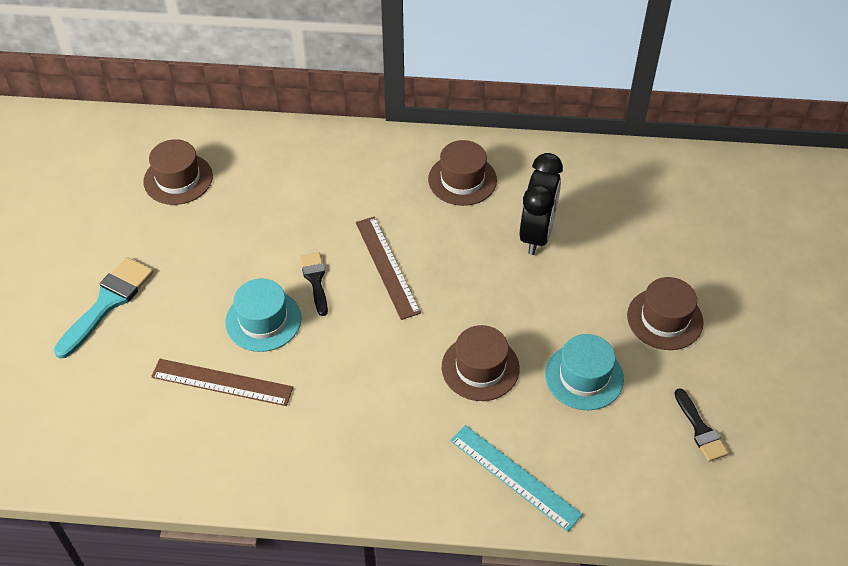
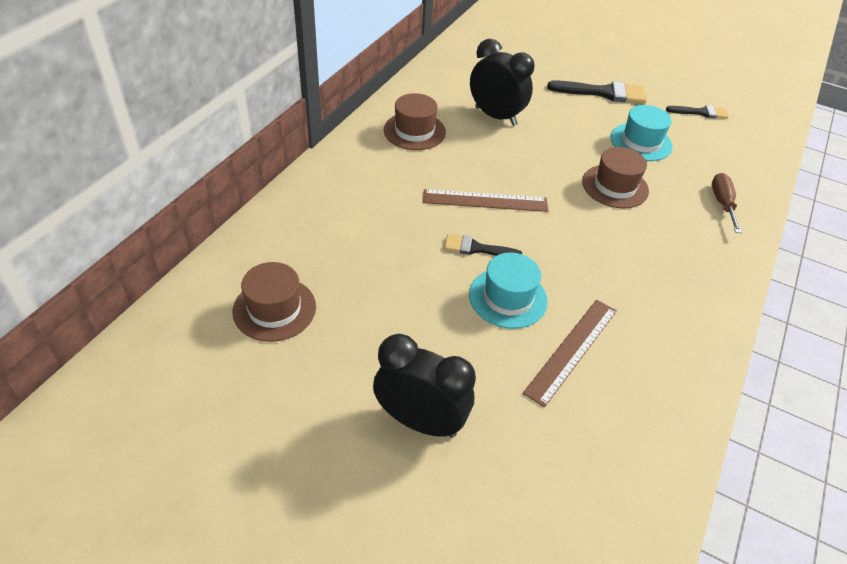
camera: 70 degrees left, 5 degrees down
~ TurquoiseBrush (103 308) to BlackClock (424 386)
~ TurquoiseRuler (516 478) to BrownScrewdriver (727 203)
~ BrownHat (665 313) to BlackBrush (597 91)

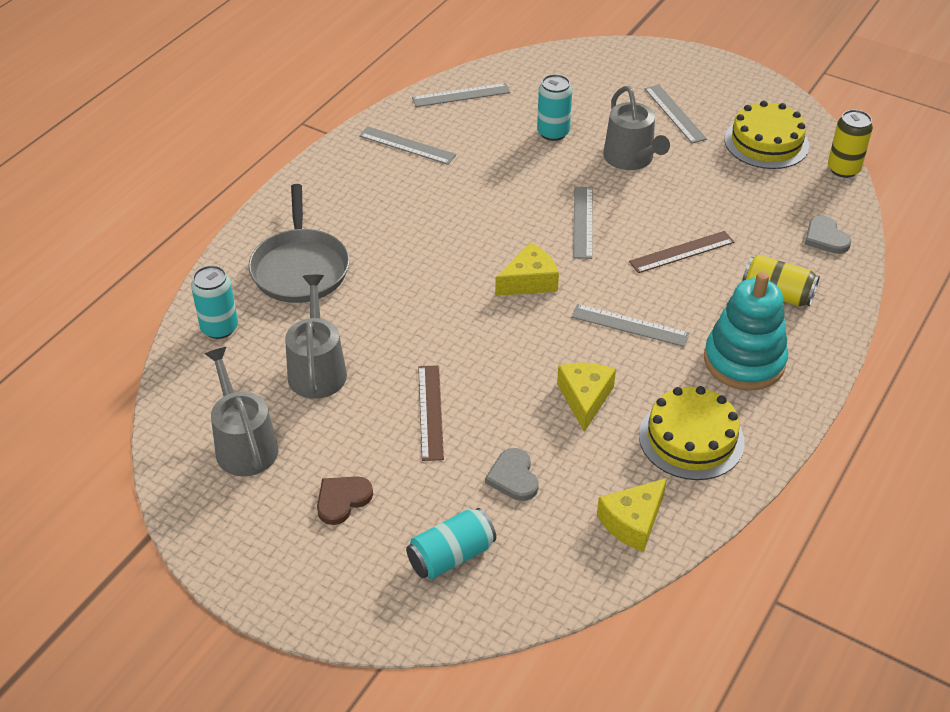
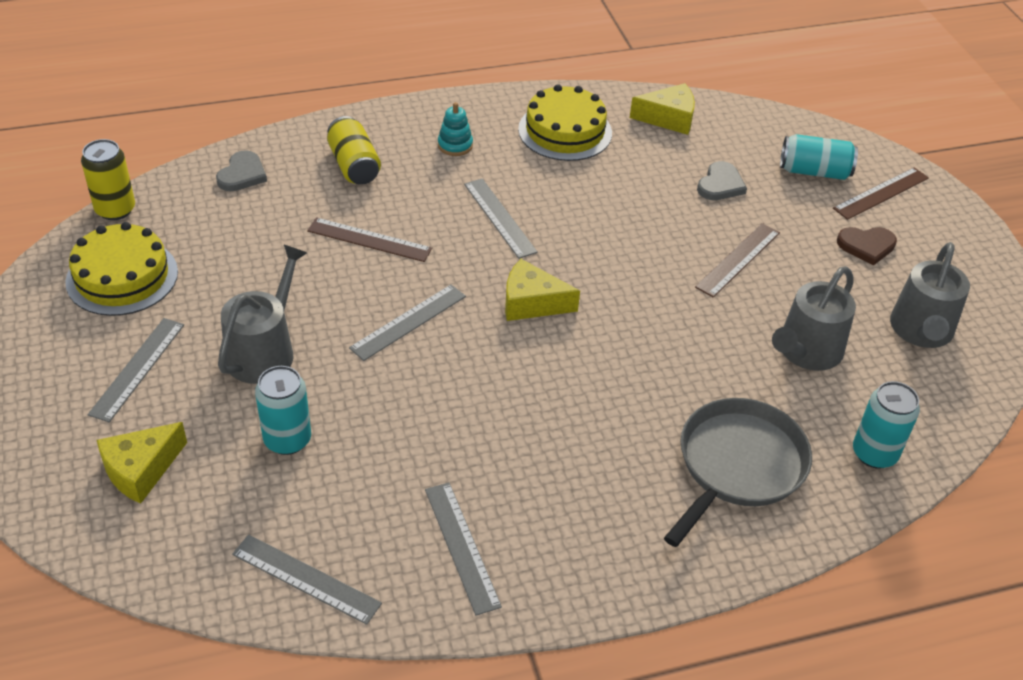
camera: 140 degrees left, 0 degrees up
~ YellowCheese (586 397) to (142 463)
~ TurquoiseStackingToy (746 331) = (455 129) x0.45
+ BrownRuler (881 193)

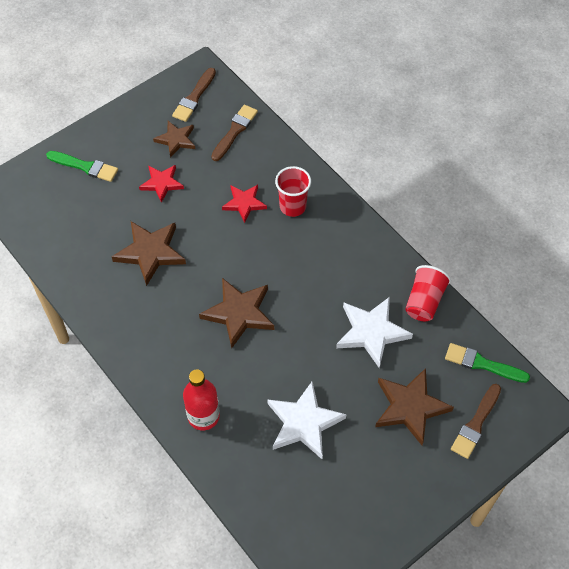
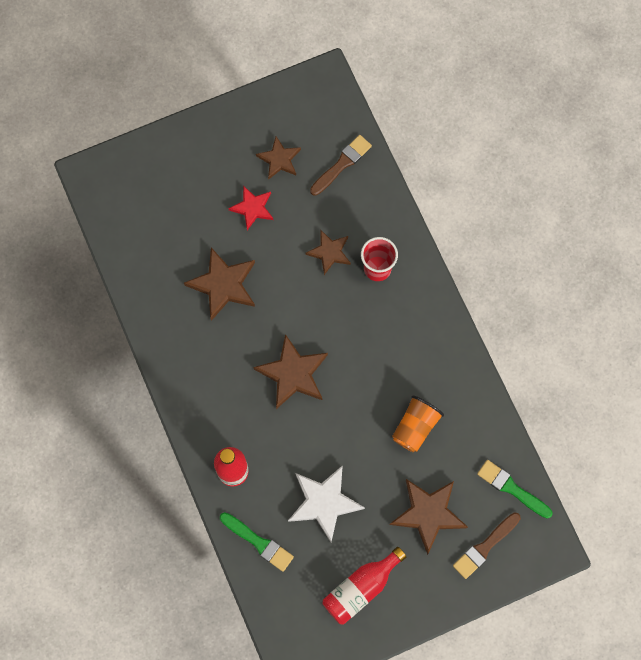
camera: 15 degrees right, 15 degrees up
~ GreenBrush (82 166) to (257 542)
- BrownBrush (194 95)
~ RedStar (244 204) to BrownStar (328 252)
~ WhiteStar (374 332) to OrangeCup (418 423)
- RedCup (428 293)
+ RedBottle (364 586)

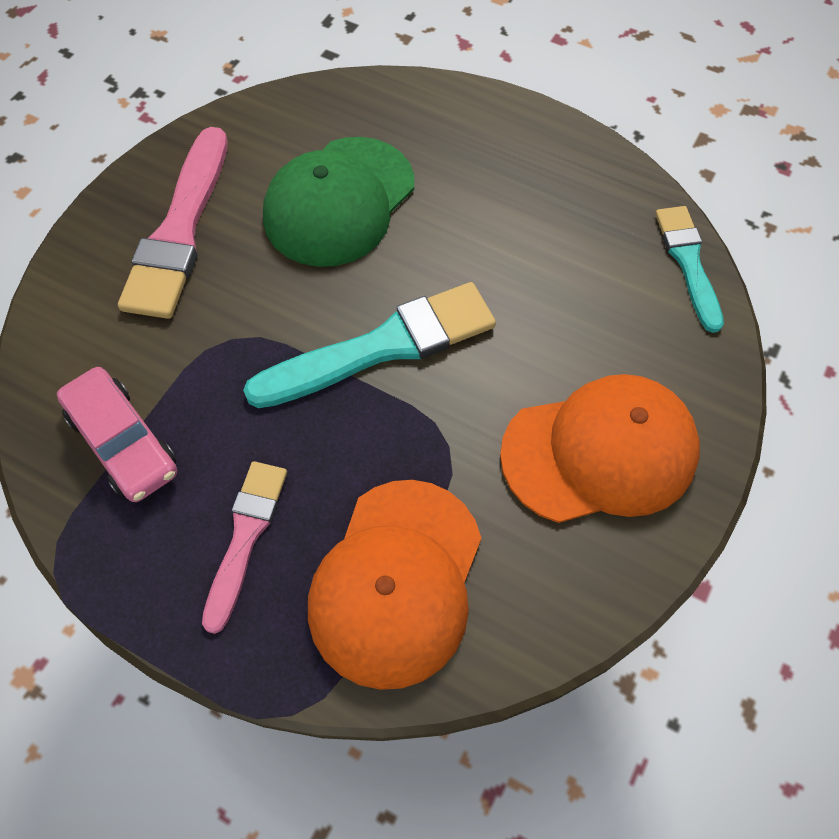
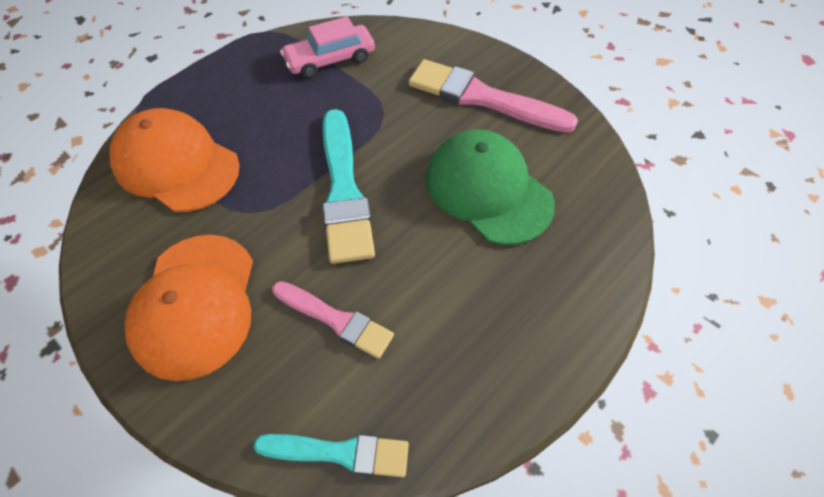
camera: 105 degrees right, 5 degrees down
~ PinkBrush (244 547) to (333 320)

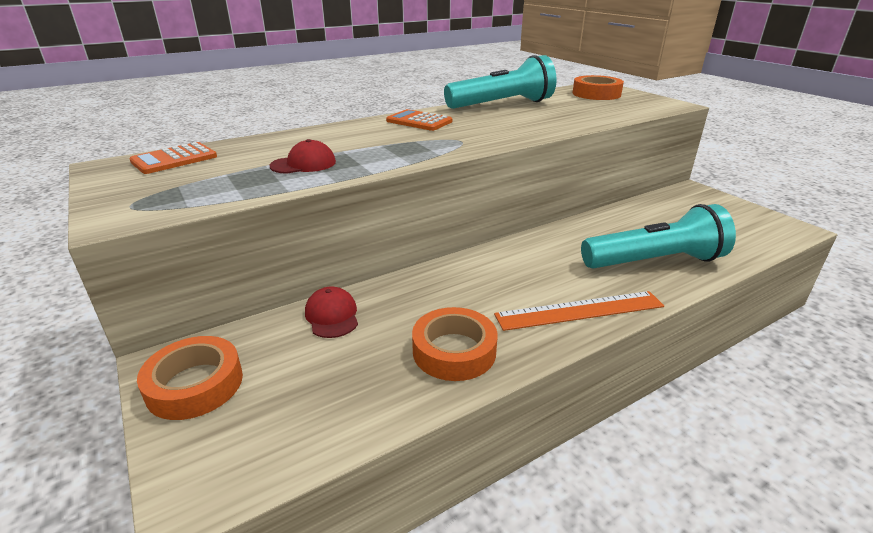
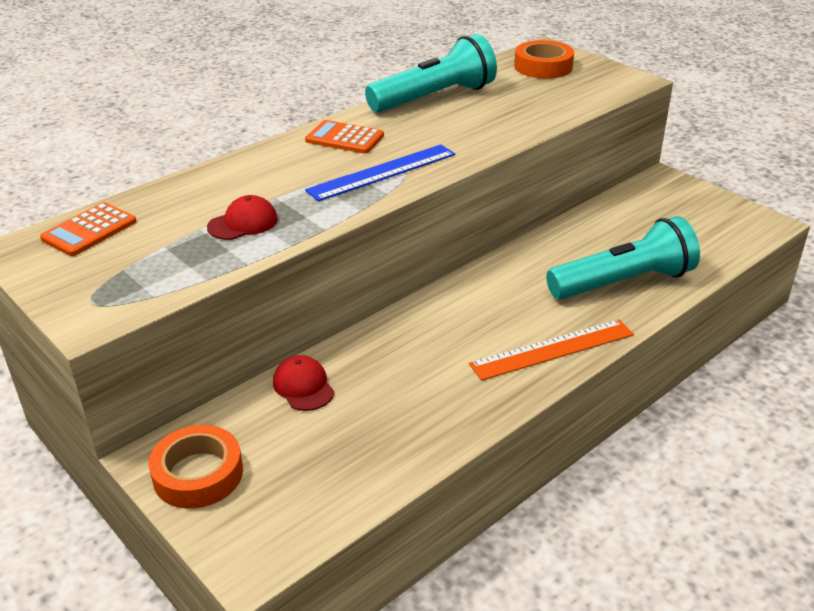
camera: 10 degrees left, 5 degrees up
- OrangeTape (455 344)
+ BlueRuler (380 172)

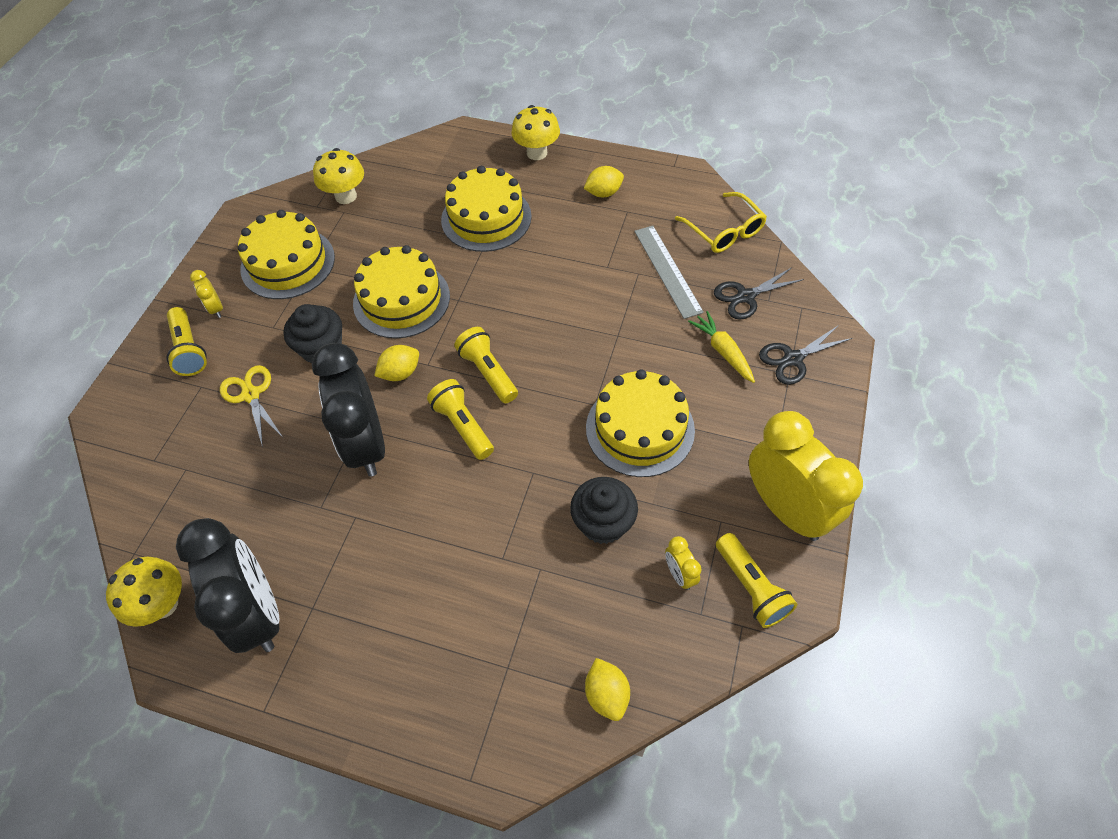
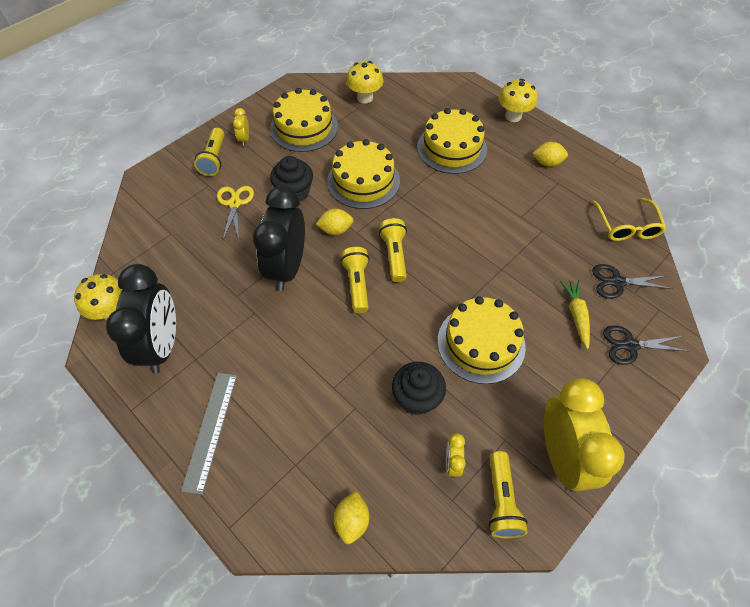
camera: 25 degrees right, 0 degrees up
~ GreyRuler (669 272) to (209 434)

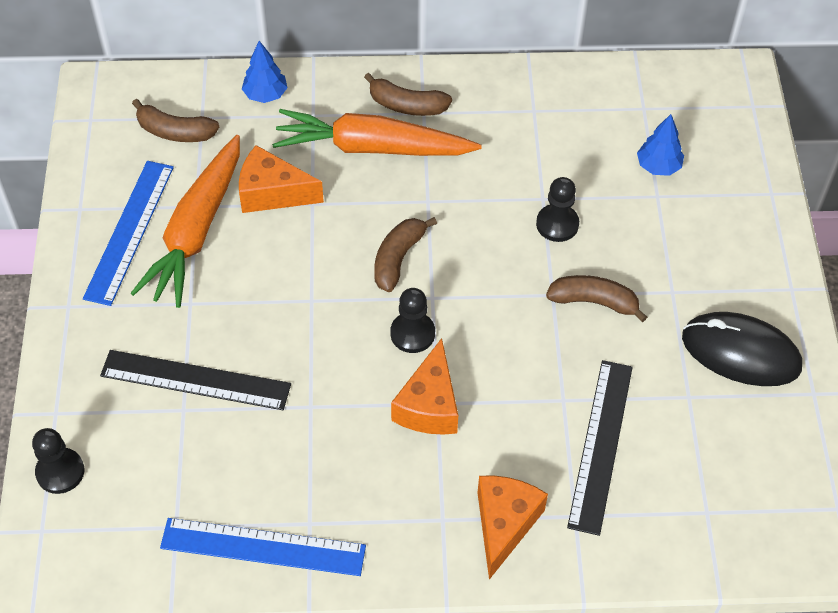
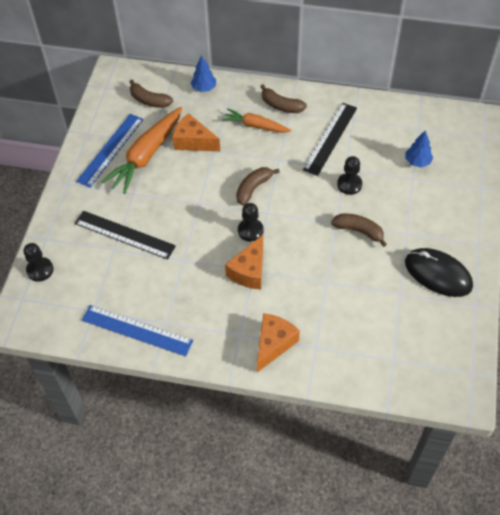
camera: 15 degrees right, 0 degrees up
~ OrangeCarrot (377 132) = (256 120) x0.60
~ BlackRuler (600 448) to (330 139)

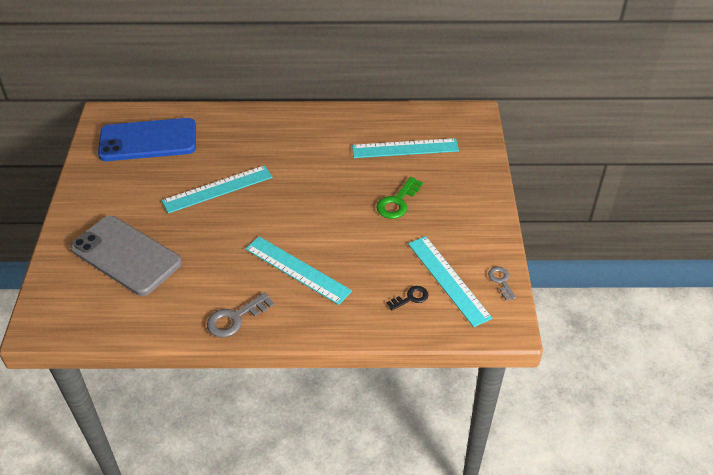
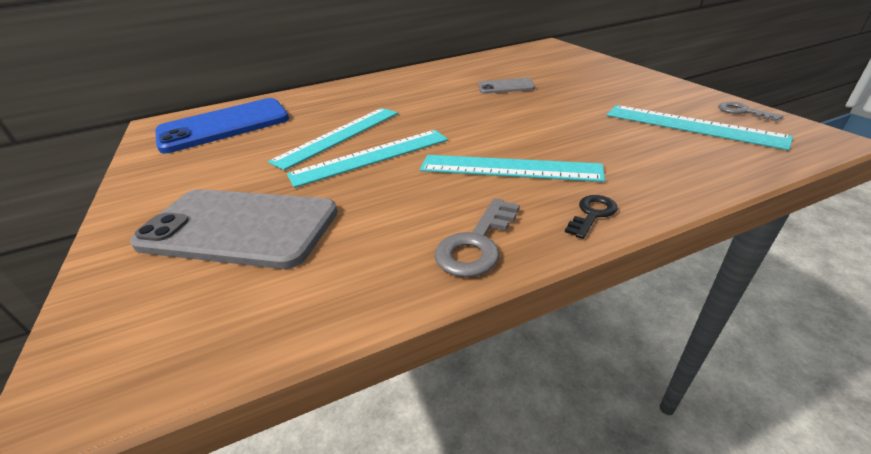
camera: 20 degrees left, 10 degrees down
~ TurquoiseRuler (405 148) to (367 159)
- GreenKey (399 198)
~ BlackKey (408 298) to (591 217)
+ GreyPhone (506 86)

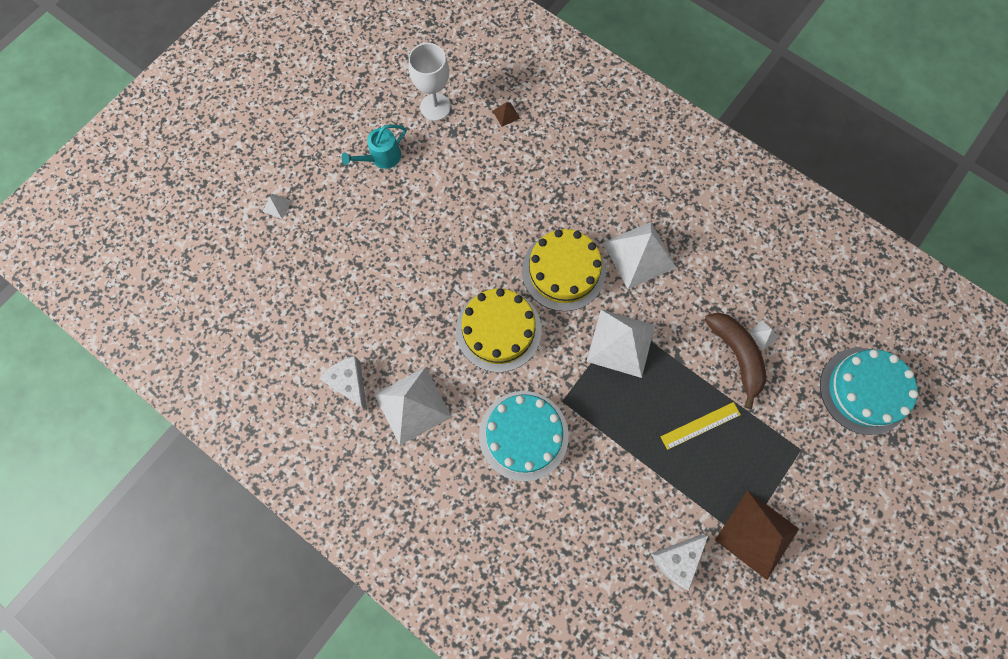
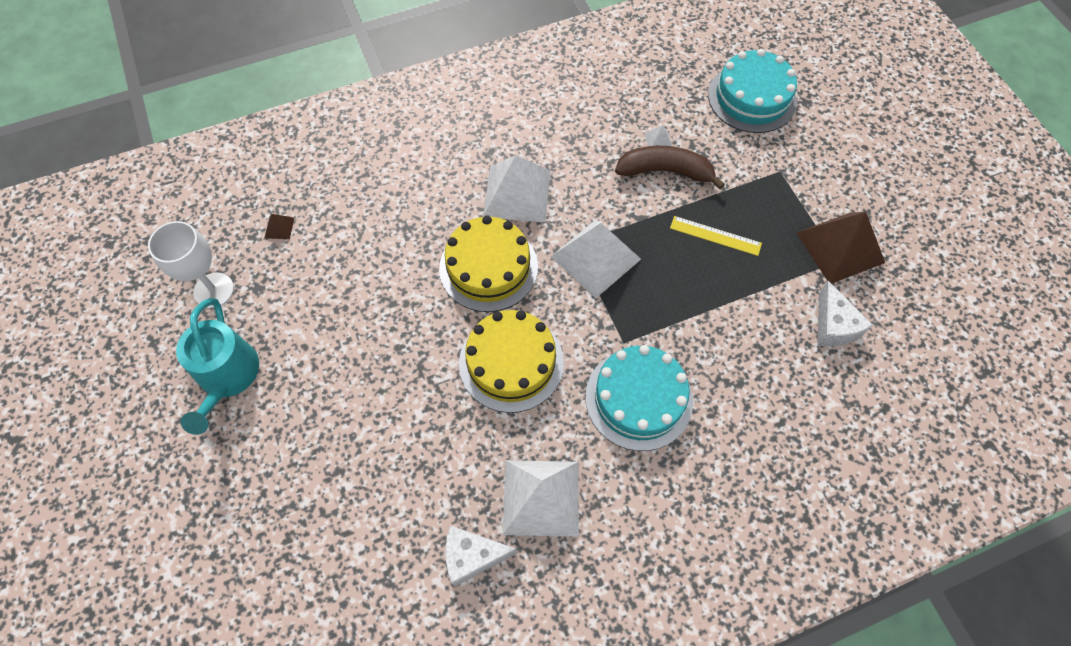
camera: 60 degrees left, 10 degrees down
- WhitePyramid (277 206)
~ TurquoiseWateringCan (374 146) = (217 366) x1.53
~ YellowRuler (700 426) = (716 236) 75 degrees counterclockwise

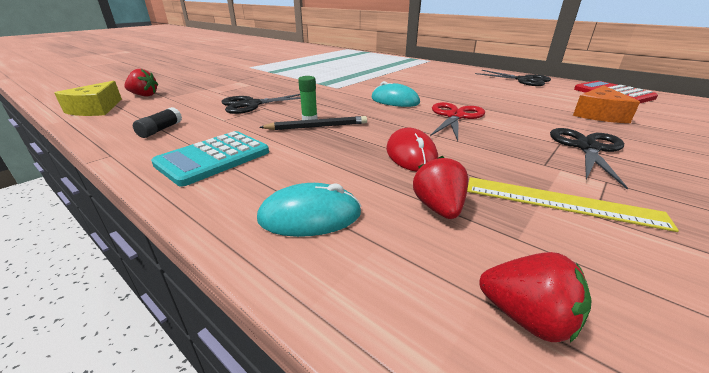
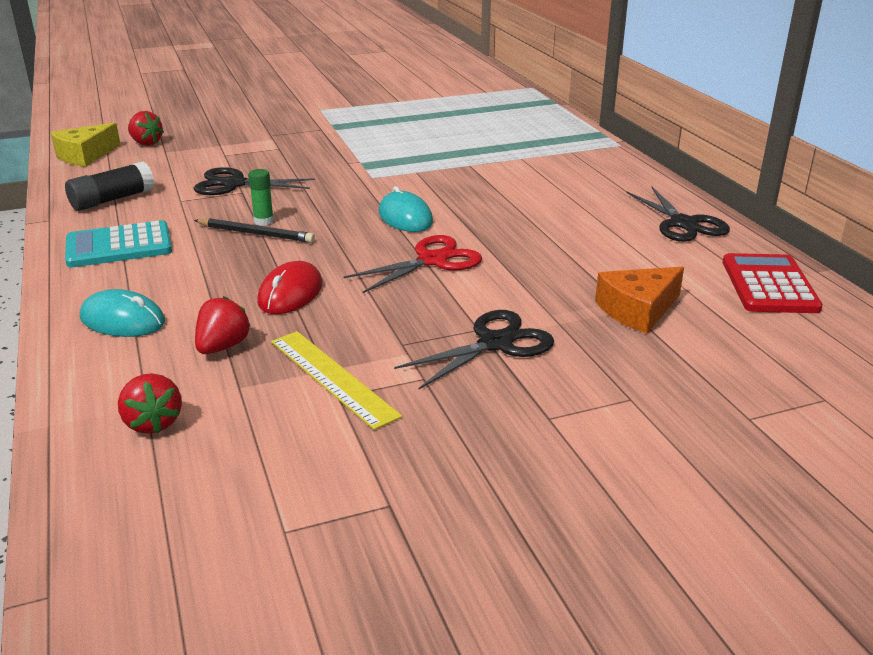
camera: 30 degrees right, 0 degrees up
~ BlackGlueStick (157 122) = (109 186) x1.59

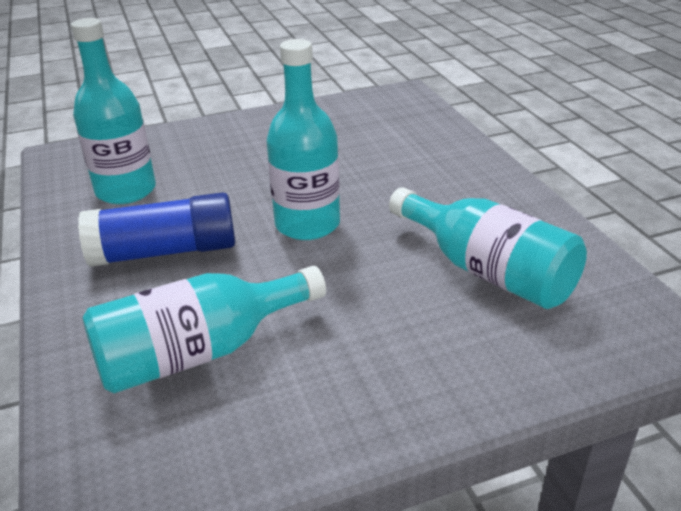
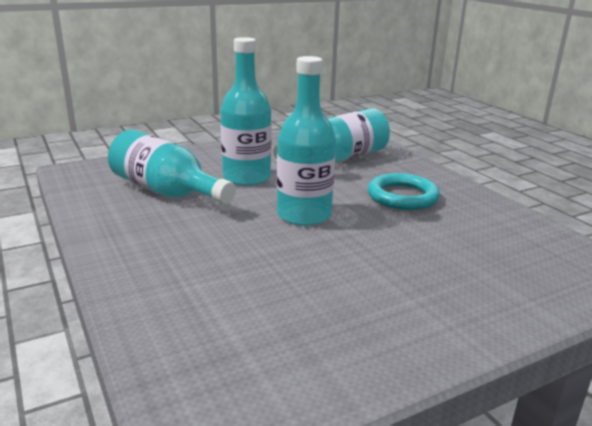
camera: 170 degrees right, 10 degrees down
~ TurquoiseBottle (113 111) to (245 111)
~ BlueGlueStick (156 230) to TurquoiseRing (404 191)

